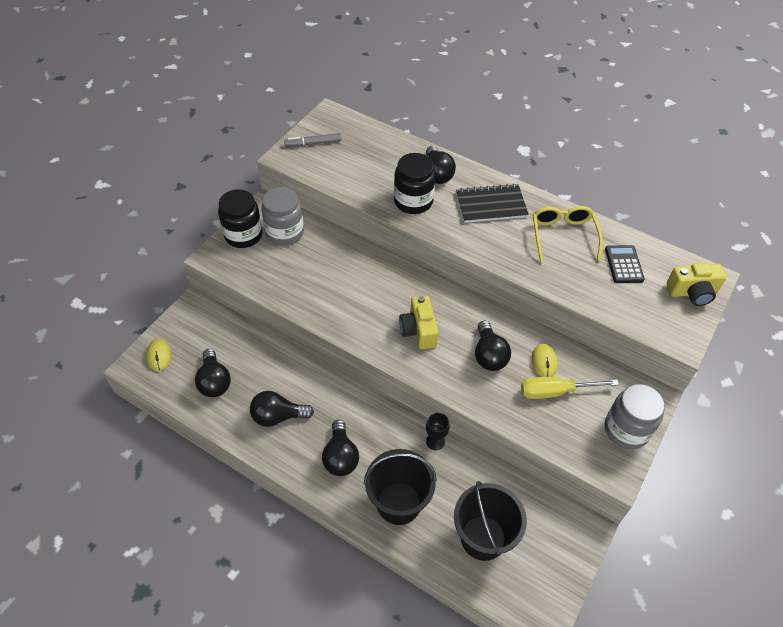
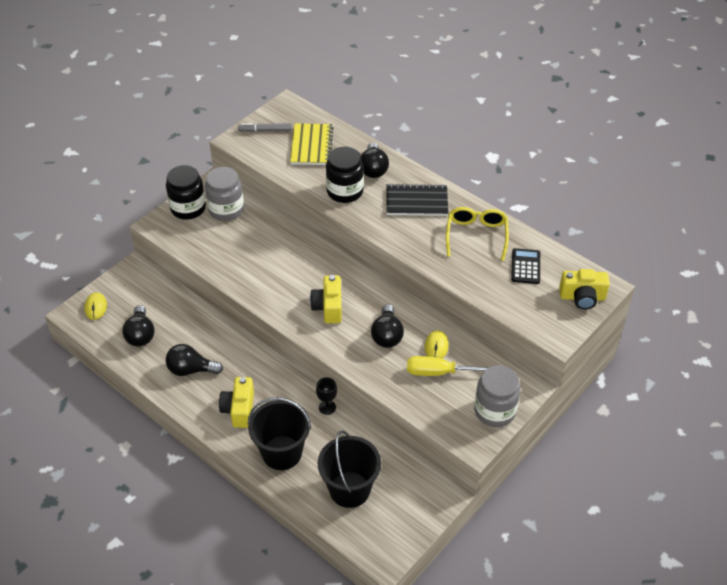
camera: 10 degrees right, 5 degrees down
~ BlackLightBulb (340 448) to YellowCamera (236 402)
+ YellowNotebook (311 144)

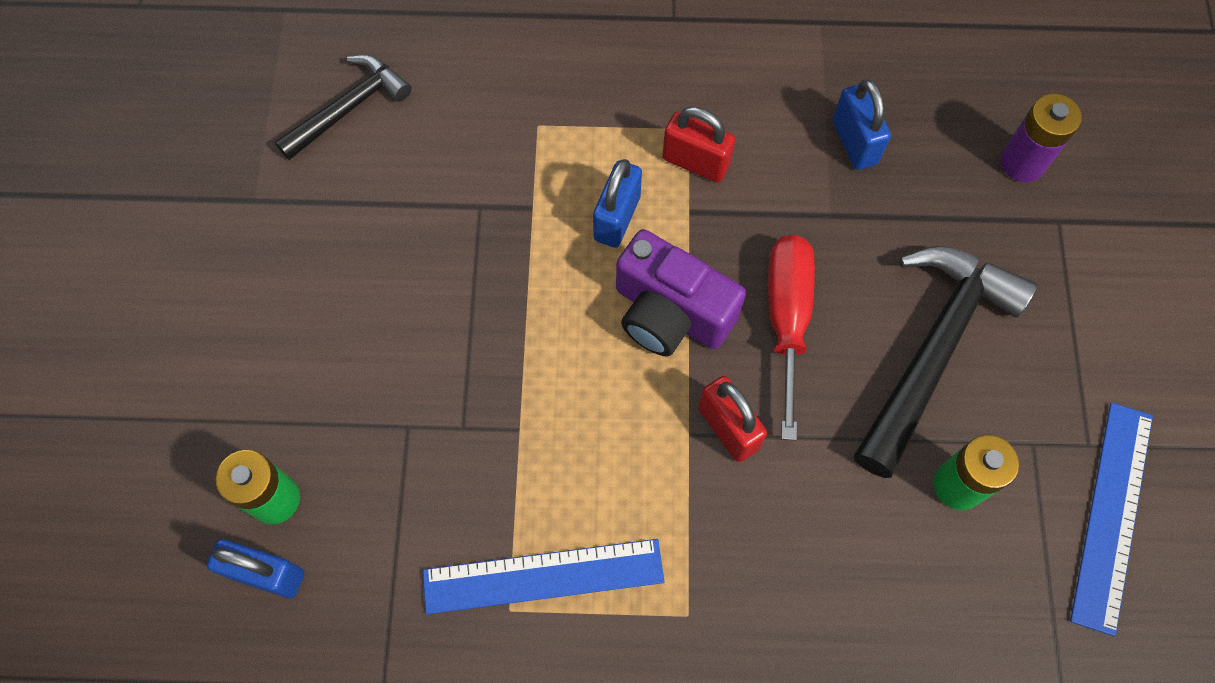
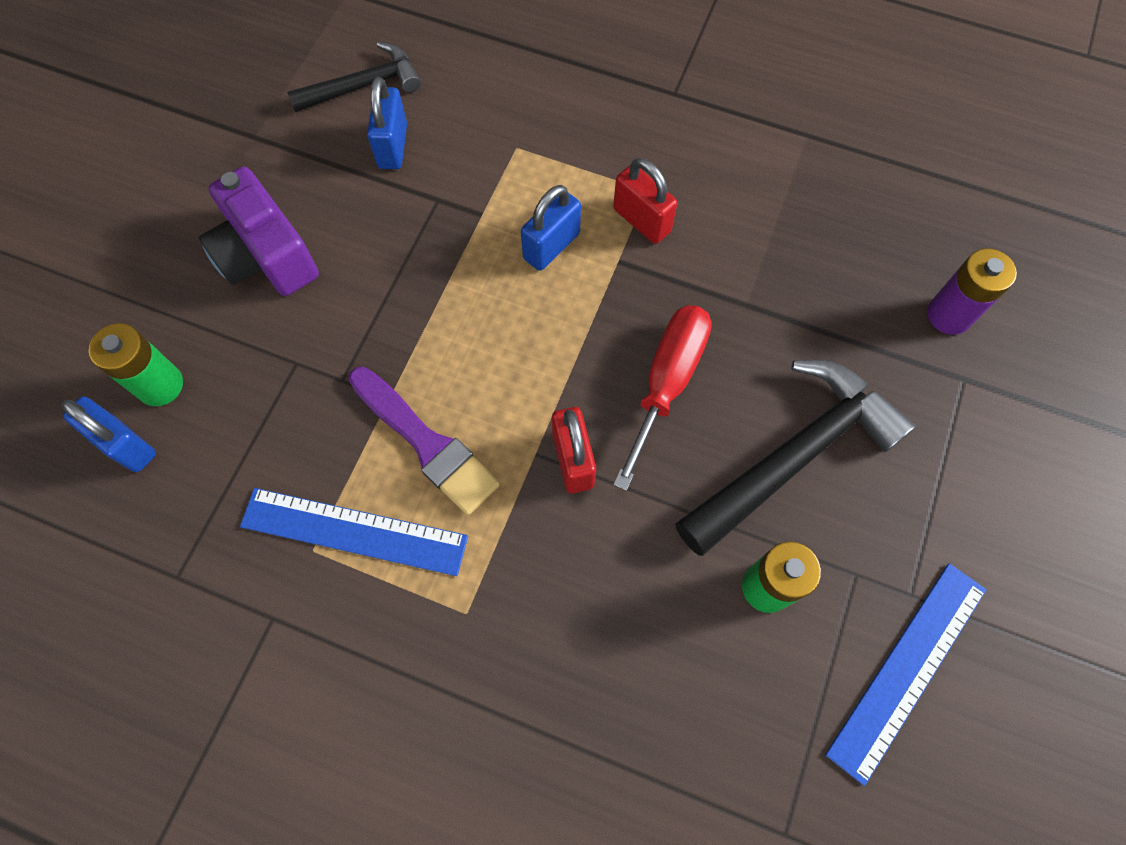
camera: 20 degrees right, 0 degrees up
~ PurpleCamera (681 292) to (259 231)
~ BluePadlock (862 124) to (387 123)
+ PurpleBrush (424 440)

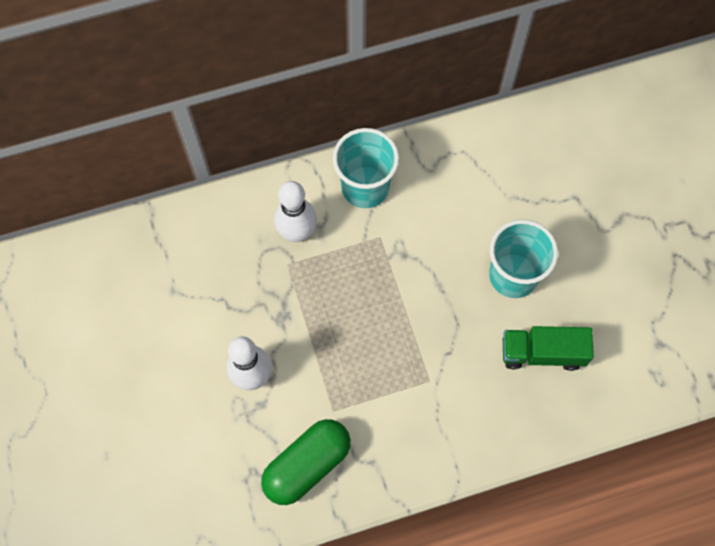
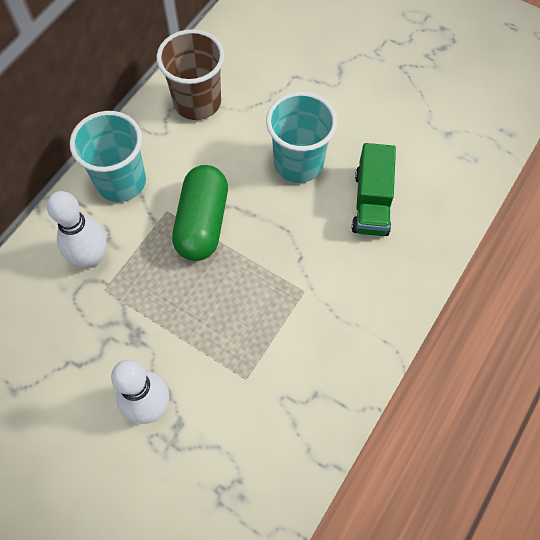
camera: 40 degrees left, 5 degrees down
~ GreenCapsule (306 462) to (200 213)
~ GreenTruck (548 348) = (374 189) 45 degrees counterclockwise
+ BrownCup (191 74)

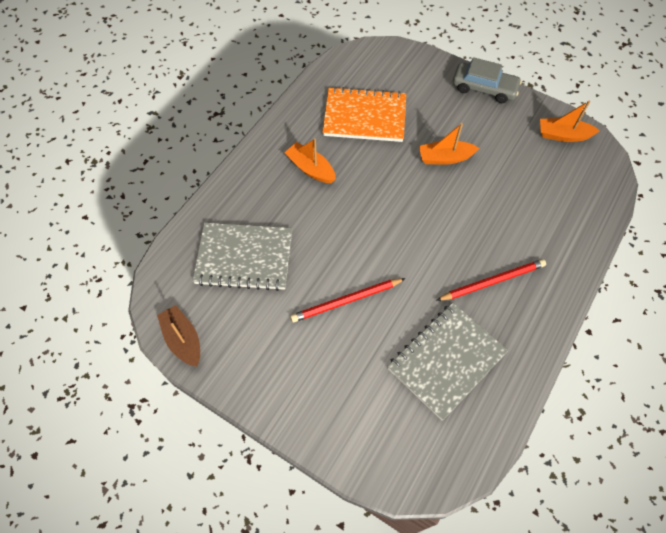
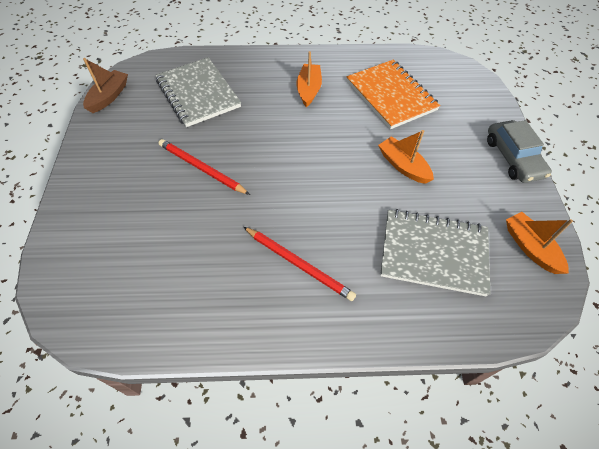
camera: 55 degrees right, 5 degrees down
~ GreyNotebook (447 361) to (435 252)

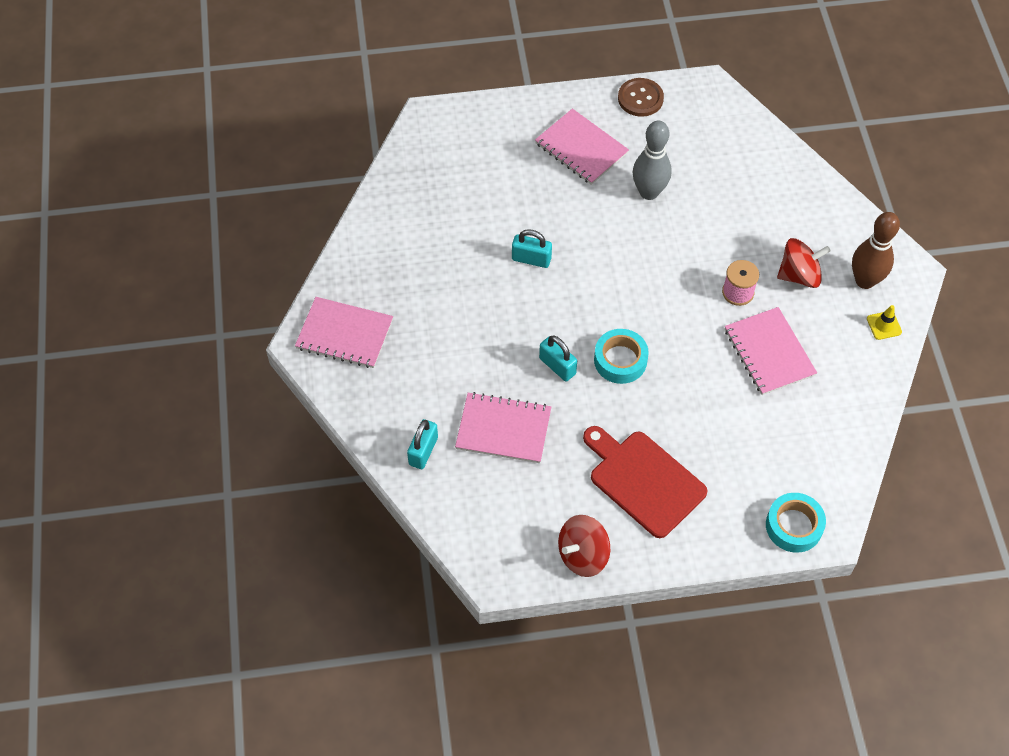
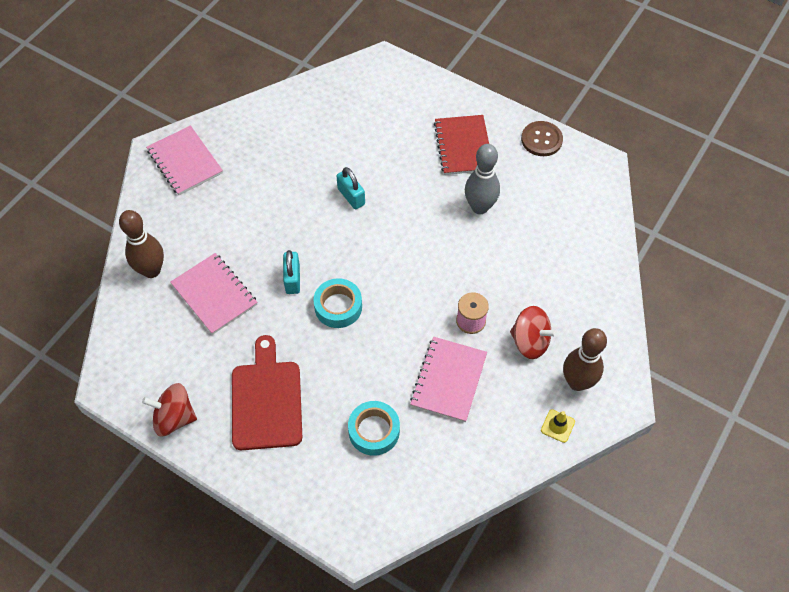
camera: 40 degrees right, 0 degrees up
~ TurquoisePadlock (422 444) to BrownBowlingPin (141 244)
~ PinkNotebook (582 146) to RedNotebook (461 145)
~ TurquoiseTape (796 523) to (374 428)

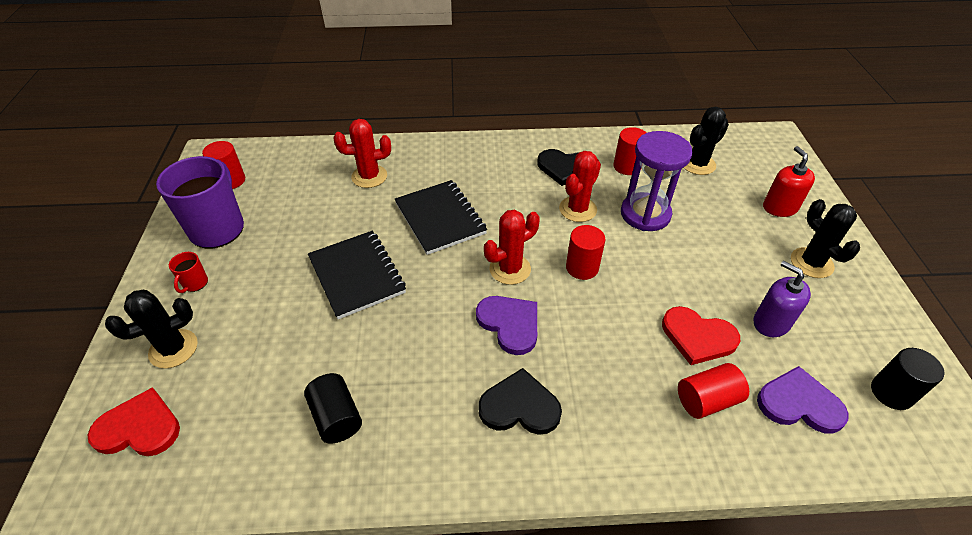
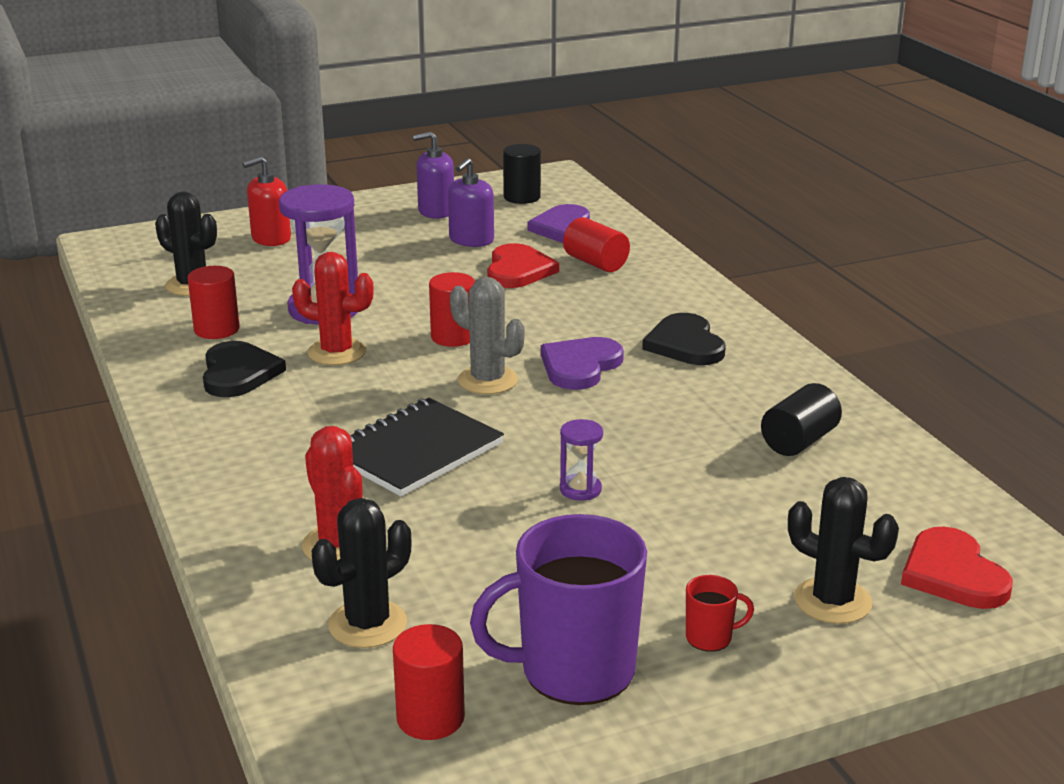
camera: 110 degrees left, 20 degrees down
~ BlackNotebook (357 275) to PurpleHourglass (581 460)
~ RedCactus (512 247) to GreyCactus (487 335)
~ BlackCactus (825 238) to (362 573)
+ PurpleSoapDispenser (433 175)

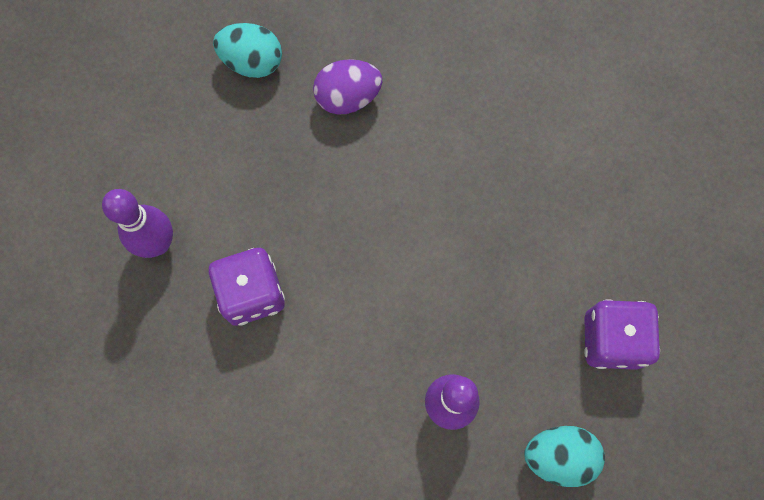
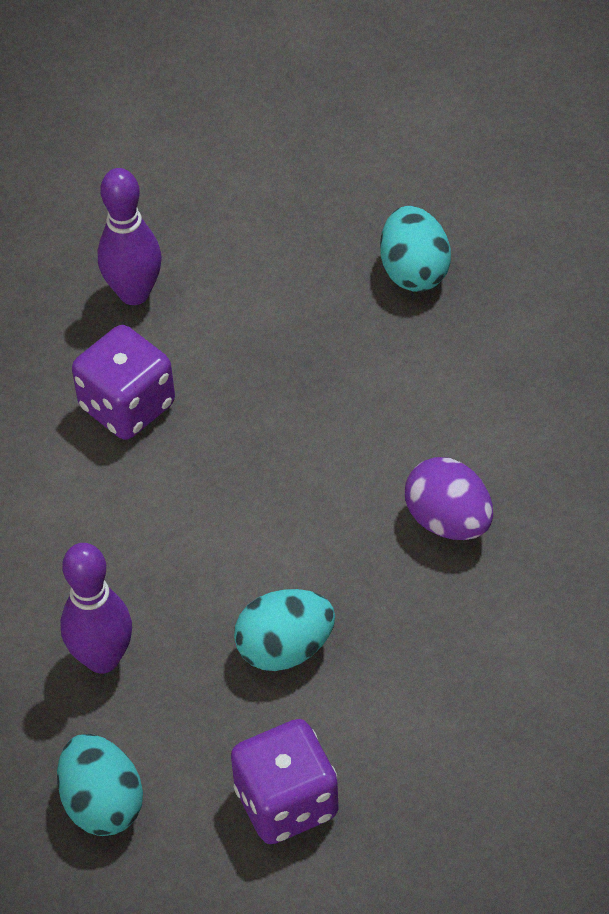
camera: 65 degrees right, 20 degrees down
~ PurpleEgg (347 87) to (449 498)
+ TurquoiseEgg (284 630)

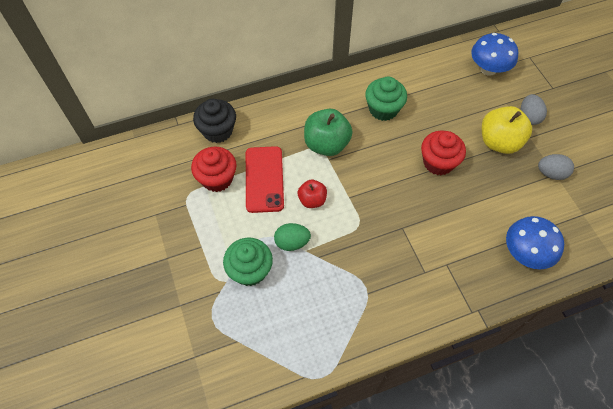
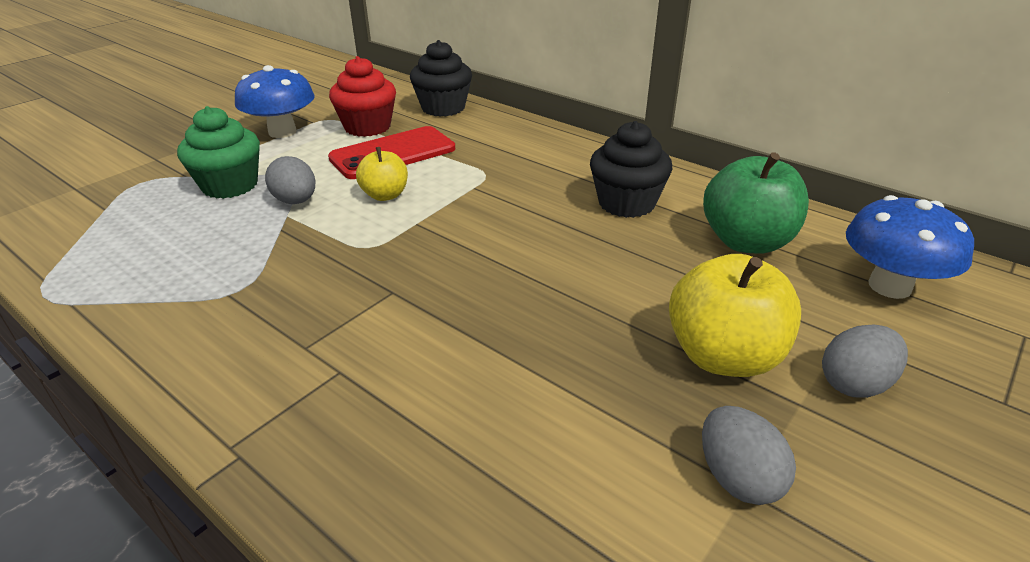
camera: 60 degrees right, 25 degrees down
~ GreenEgg (292 237) to GreyEgg (290 180)
~ RedApple (312 194) to YellowApple (382 174)
~ GreenApple (328 132) to (756 203)
~ GreenCupcake (386 99) to BlackCupcake (631 169)
- RedCupcake (443 152)
~ BlueMushroom (535 242) to (275 101)

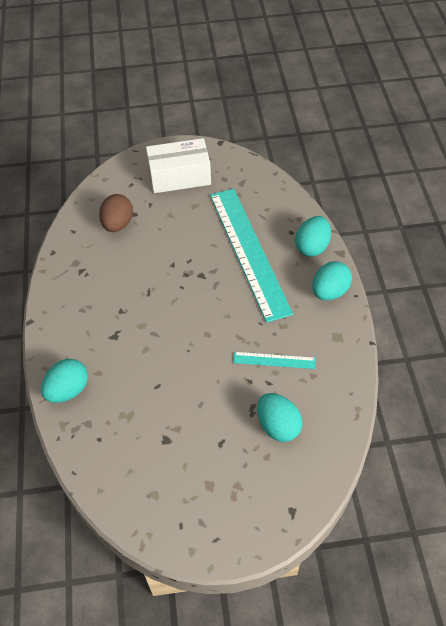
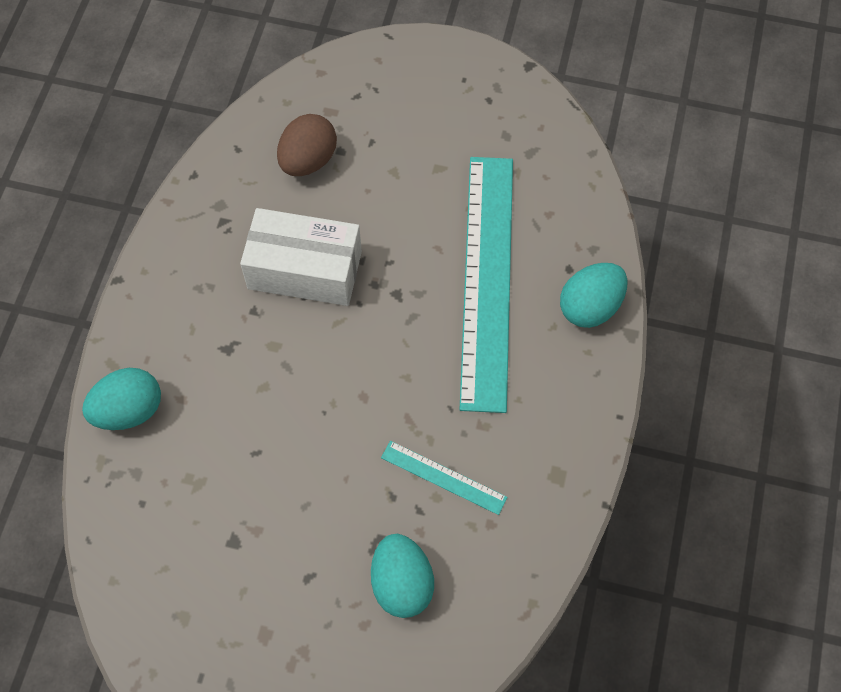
camera: 20 degrees right, 10 degrees up
~ WhiteBox (178 165) to (301 257)
- TurquoiseEgg (332 281)

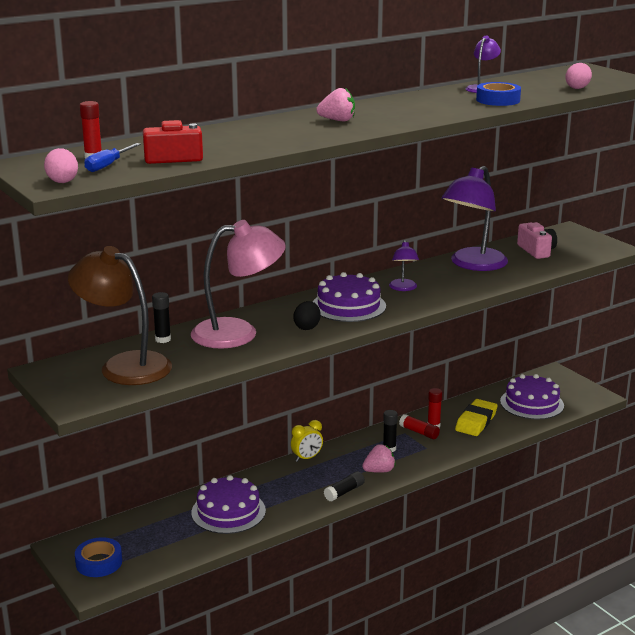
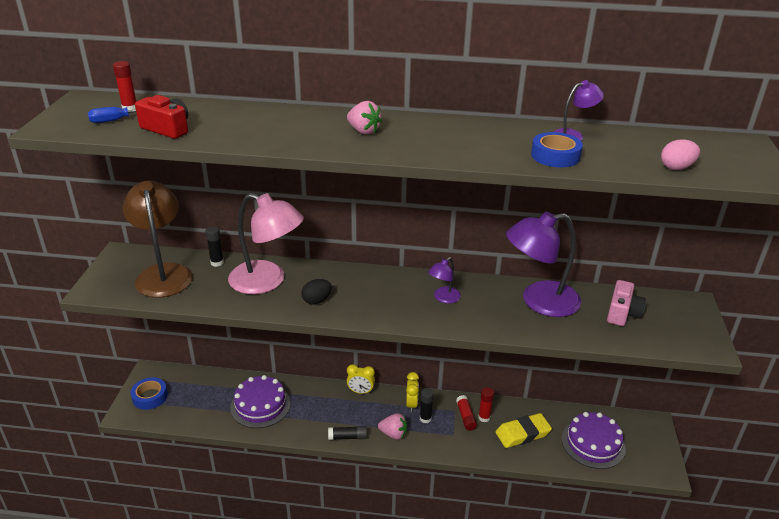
camera: 40 degrees right, 10 degrees up
- PinkEgg (61 165)
- PurpleCake (349 297)
+ YellowClock (412 392)

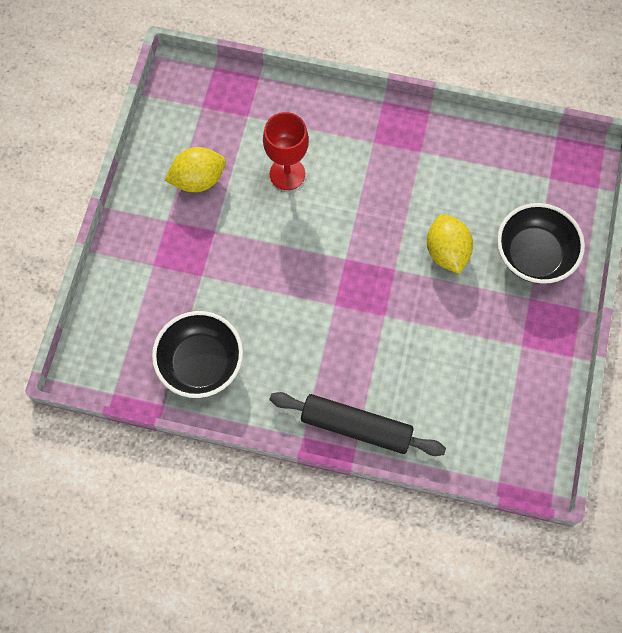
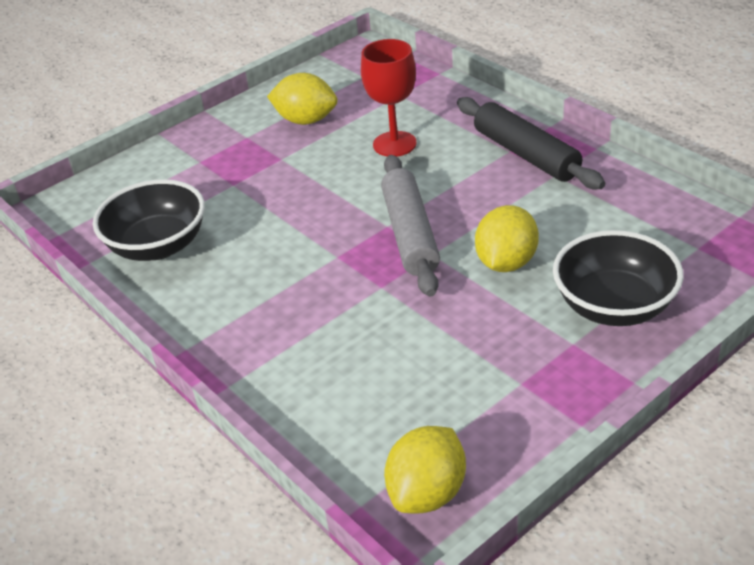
camera: 40 degrees right, 30 degrees down
~ BlackRollingPin (358 424) to (531 143)
+ GreyRollingPin (410 226)
+ YellowLemon (425 470)

